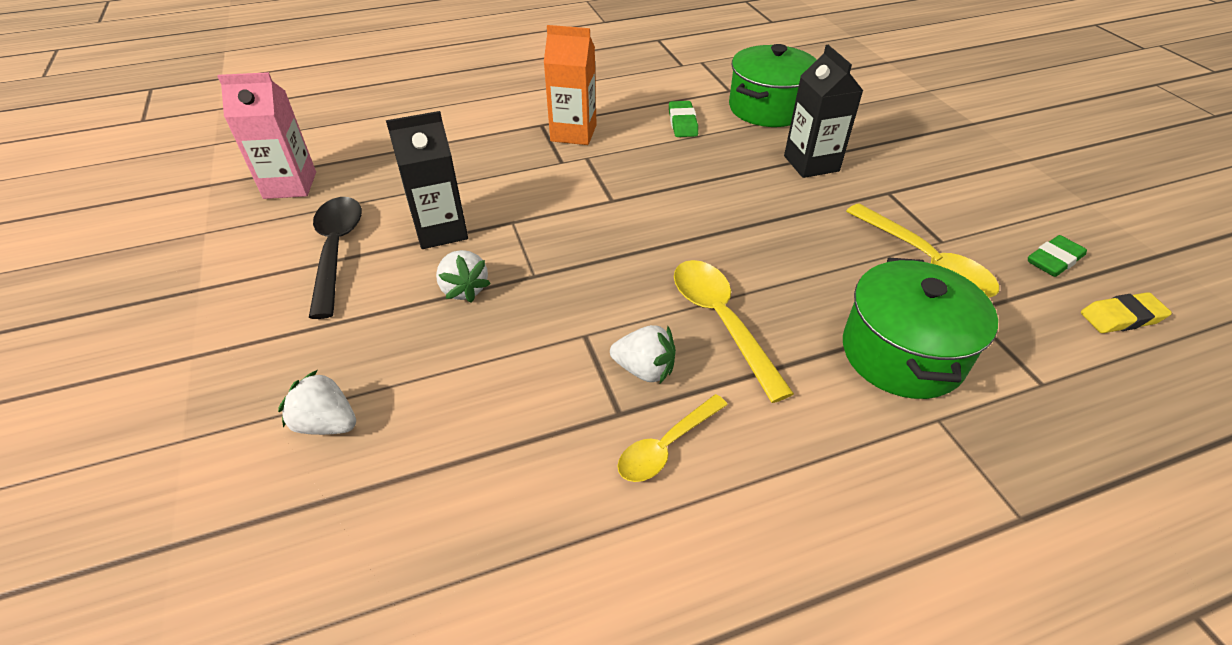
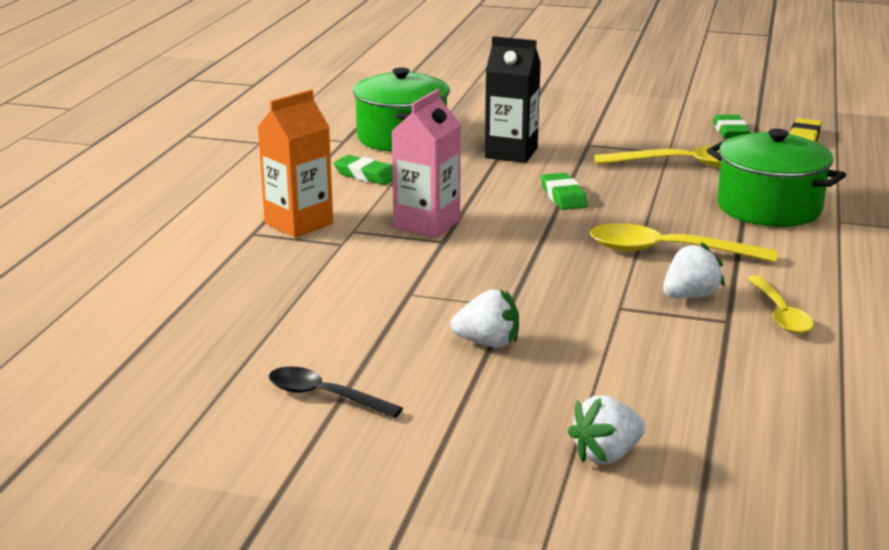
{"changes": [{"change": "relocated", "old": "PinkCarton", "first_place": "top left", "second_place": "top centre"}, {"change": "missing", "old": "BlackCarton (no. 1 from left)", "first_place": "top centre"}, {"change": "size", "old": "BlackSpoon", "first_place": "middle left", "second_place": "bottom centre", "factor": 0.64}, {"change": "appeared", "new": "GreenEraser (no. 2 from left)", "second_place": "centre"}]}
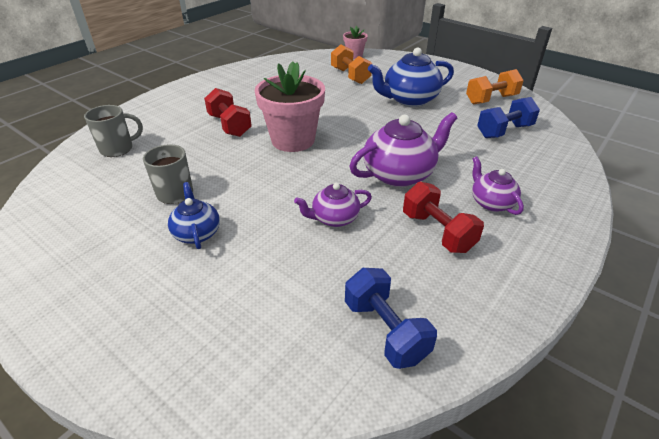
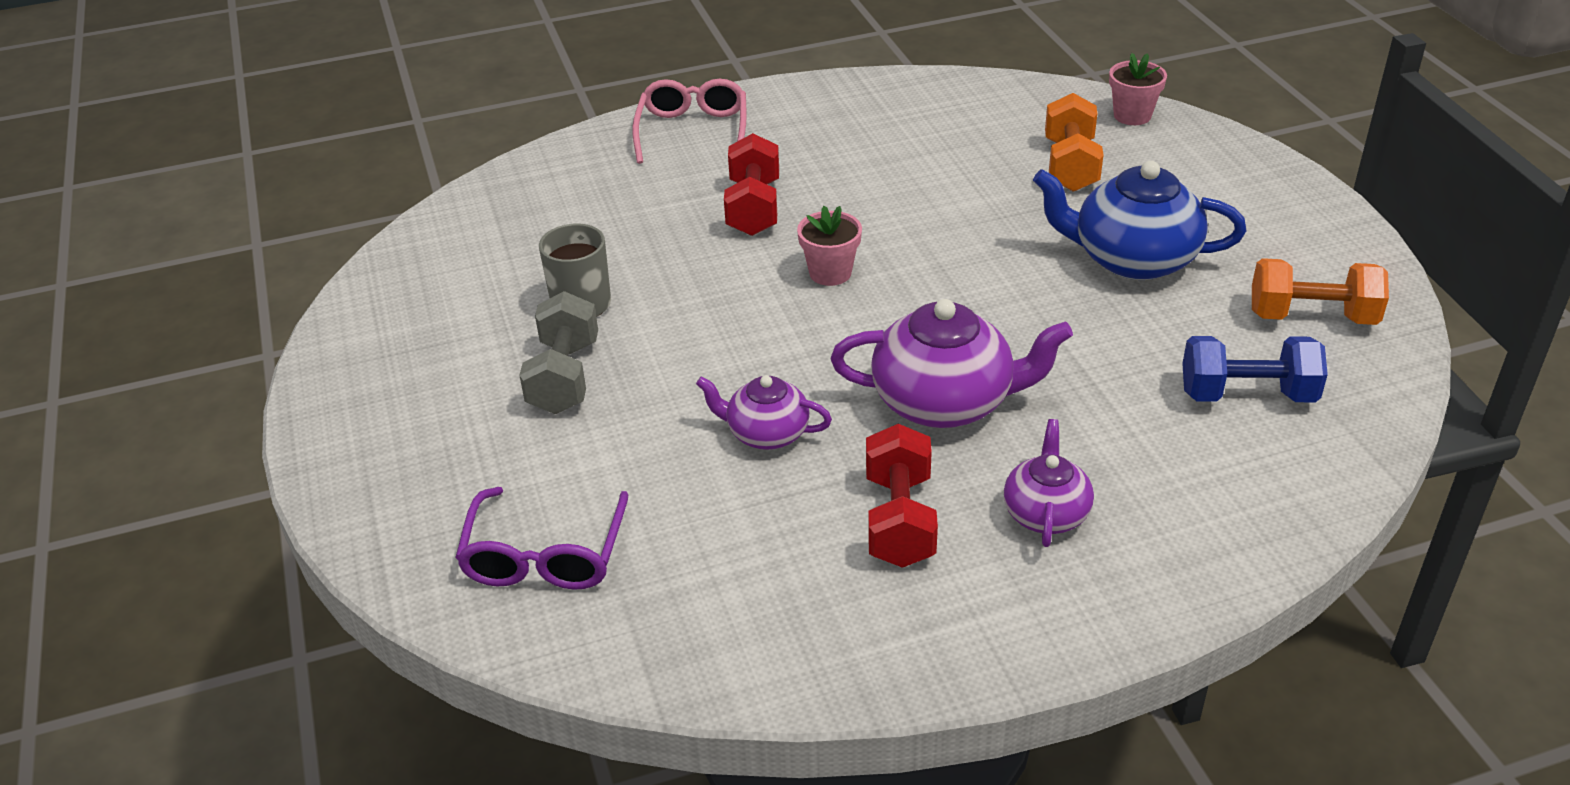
{"changes": [{"change": "size", "old": "PinkFlowerPot (no. 1 from left)", "first_place": "top centre", "second_place": "top centre", "factor": 0.51}, {"change": "missing", "old": "GreyMug (no. 1 from left)", "first_place": "top left"}, {"change": "exchanged", "old": "BlueTeapot (no. 1 from left)", "new": "GreyDumbbell", "first_place": "middle left", "second_place": "centre"}, {"change": "missing", "old": "BlueDumbbell (no. 1 from left)", "first_place": "bottom centre"}, {"change": "appeared", "new": "PinkGlasses", "second_place": "top centre"}, {"change": "appeared", "new": "PurpleGlasses", "second_place": "bottom centre"}]}
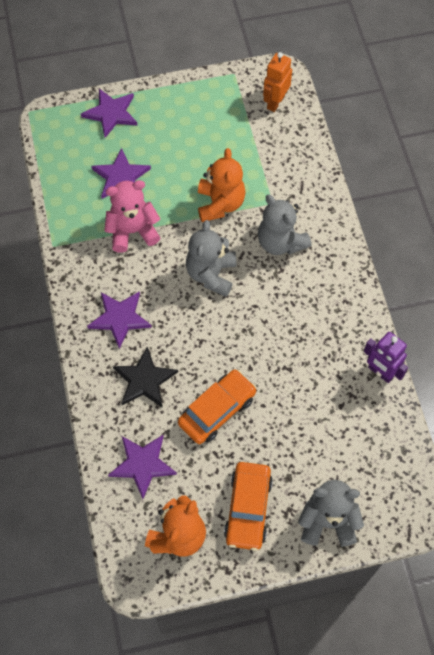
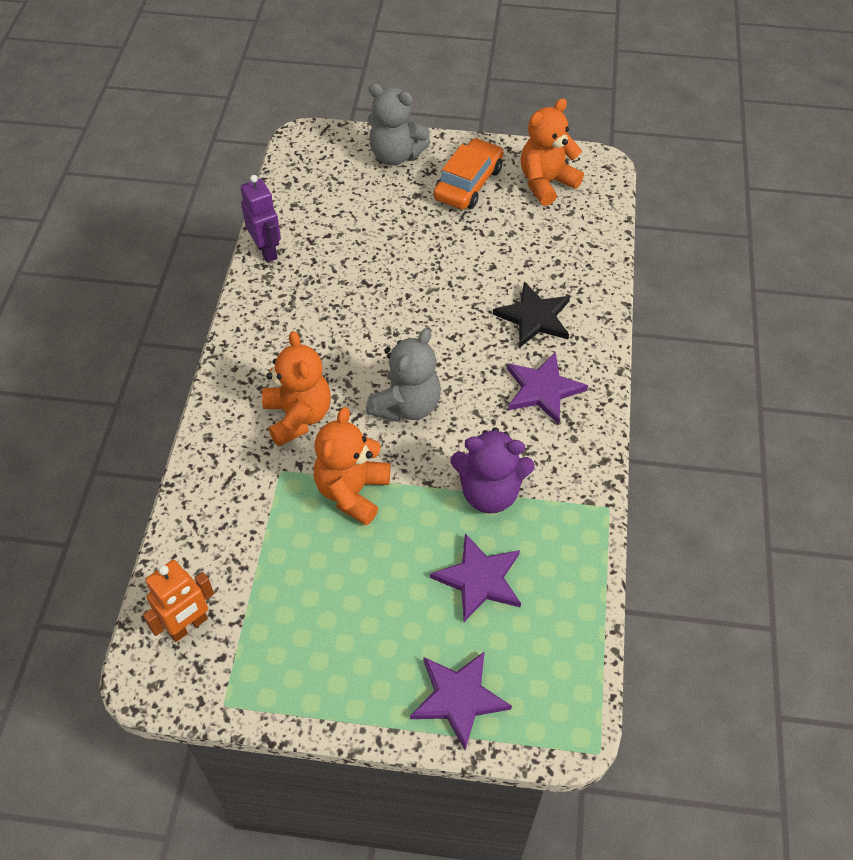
{"changes": [{"change": "colour", "old": "PinkTeddyBear", "new": "PurpleTeddyBear", "first_place": "top left", "second_place": "centre"}, {"change": "colour", "old": "GreyTeddyBear (no. 2 from left)", "new": "OrangeTeddyBear (no. 1 from left)", "first_place": "centre", "second_place": "centre"}, {"change": "missing", "old": "OrangeCar (no. 1 from left)", "first_place": "centre"}, {"change": "missing", "old": "PurpleStar (no. 4 from left)", "first_place": "bottom left"}]}
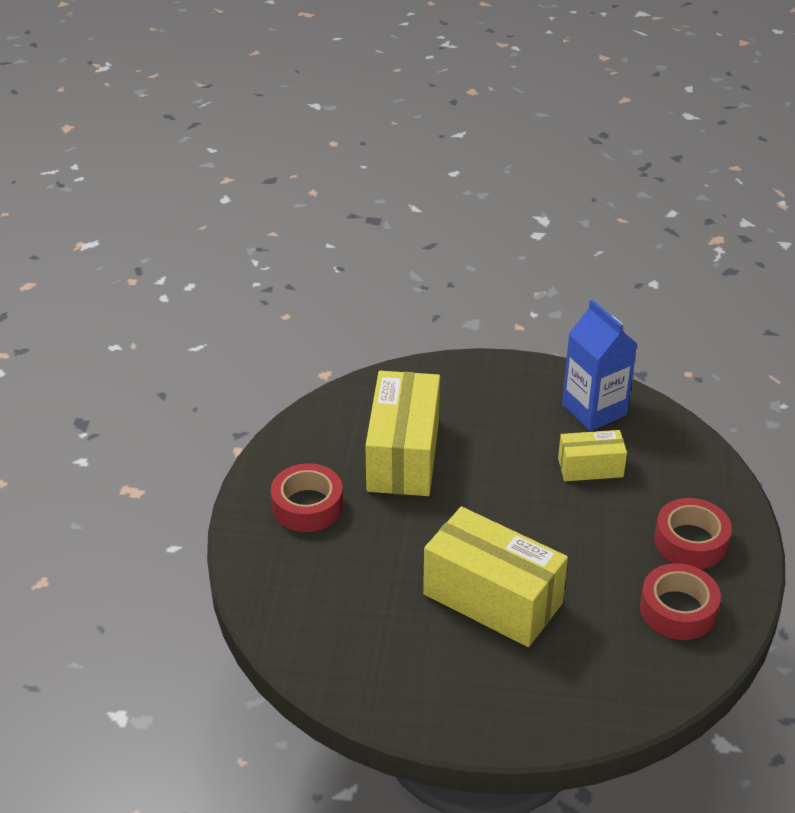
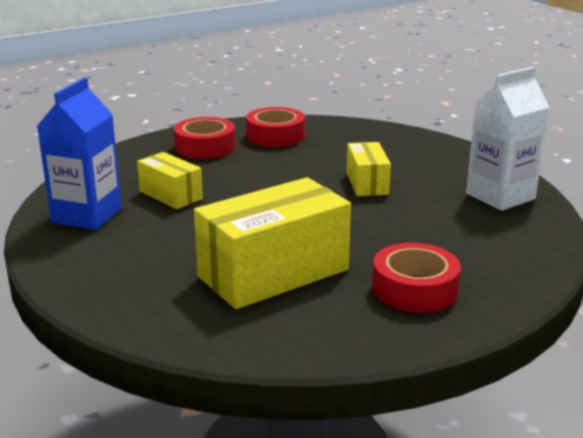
{"changes": [{"change": "size", "old": "YellowBox (no. 2 from left in the first image)", "first_place": "bottom centre", "second_place": "centre", "factor": 0.54}, {"change": "appeared", "new": "WhiteCarton", "second_place": "top right"}]}
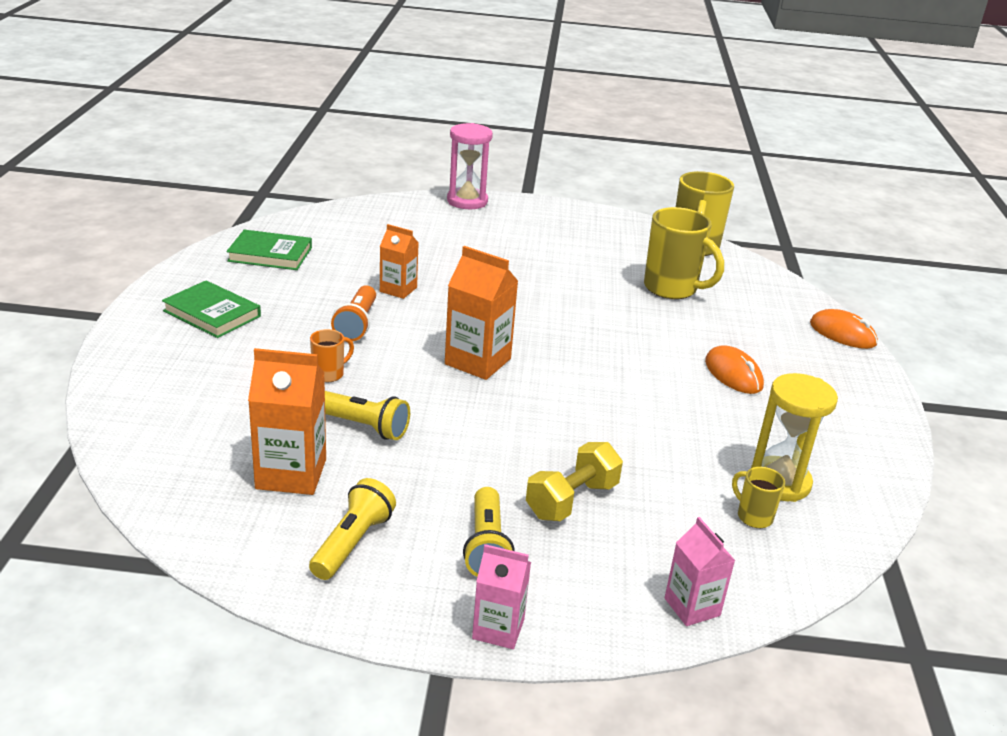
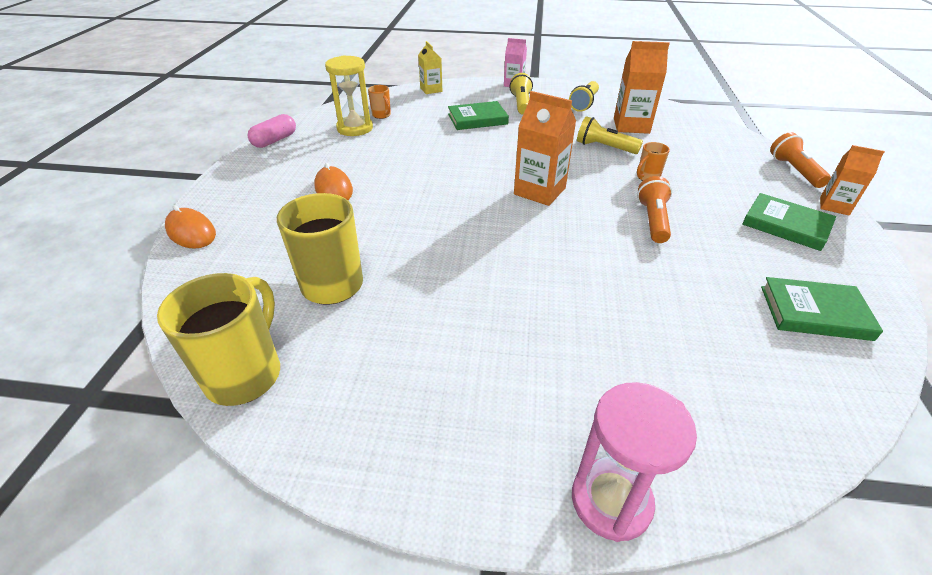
{"changes": [{"change": "relocated", "old": "OrangeCarton (no. 2 from left in the first image)", "new": "OrangeCarton (no. 3 from left)", "first_place": "centre", "second_place": "top right"}, {"change": "exchanged", "old": "YellowDumbbell", "new": "GreenBook (no. 1 from left)", "first_place": "centre", "second_place": "top centre"}, {"change": "colour", "old": "YellowMug (no. 3 from left)", "new": "OrangeMug (no. 1 from left)", "first_place": "bottom right", "second_place": "top centre"}, {"change": "colour", "old": "PinkCarton (no. 2 from left)", "new": "YellowCarton", "first_place": "bottom right", "second_place": "top centre"}, {"change": "appeared", "new": "PinkCapsule", "second_place": "top left"}, {"change": "appeared", "new": "OrangeFlashlight (no. 2 from left)", "second_place": "top right"}]}
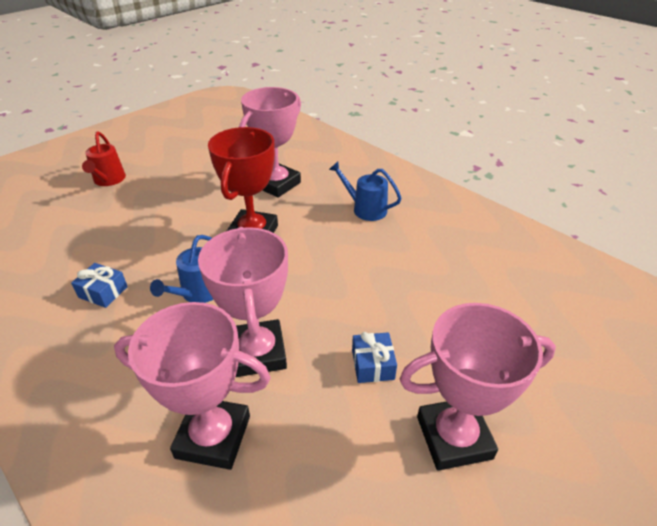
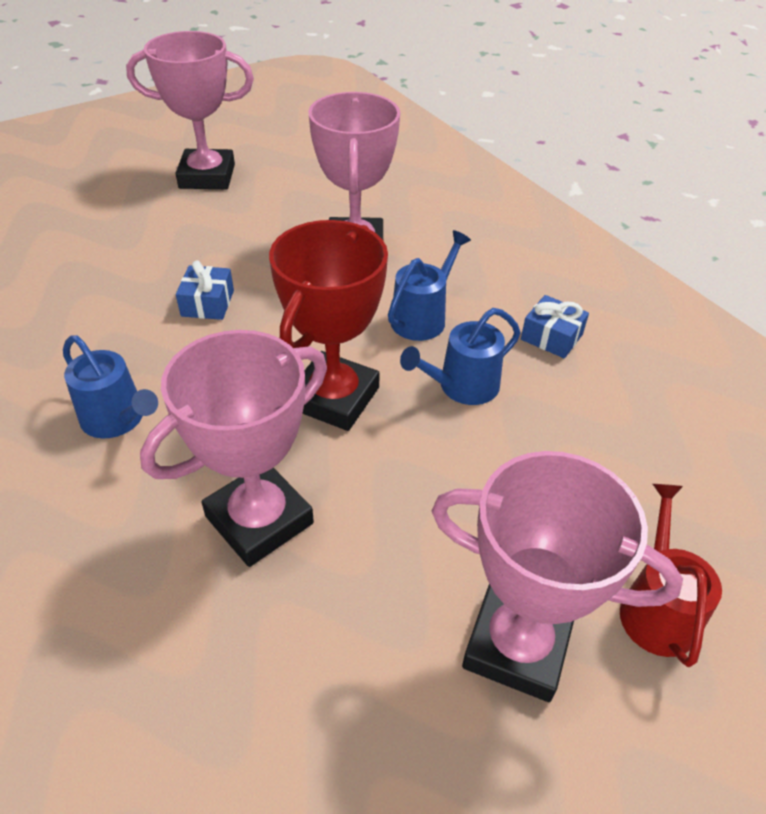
{"changes": [{"change": "relocated", "old": "PinkTrophy (no. 1 from left in the first image)", "new": "PinkTrophy (no. 4 from left)", "first_place": "bottom left", "second_place": "bottom right"}, {"change": "relocated", "old": "BlueGift (no. 2 from left in the first image)", "new": "BlueGift (no. 1 from left)", "first_place": "bottom centre", "second_place": "middle left"}, {"change": "appeared", "new": "BlueWateringCan (no. 3 from left)", "second_place": "centre"}]}
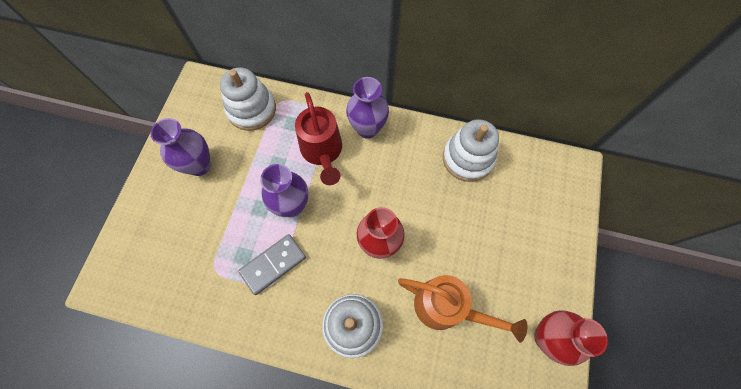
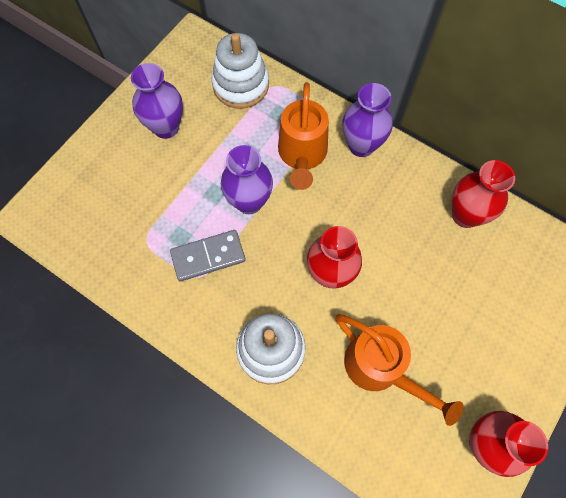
{"changes": [{"change": "colour", "old": "RedWateringCan", "new": "OrangeWateringCan (no. 1 from left)", "first_place": "centre", "second_place": "top centre"}, {"change": "exchanged", "old": "WhiteStackingToy (no. 3 from left)", "new": "RedVase (no. 2 from left)", "first_place": "centre", "second_place": "middle right"}]}
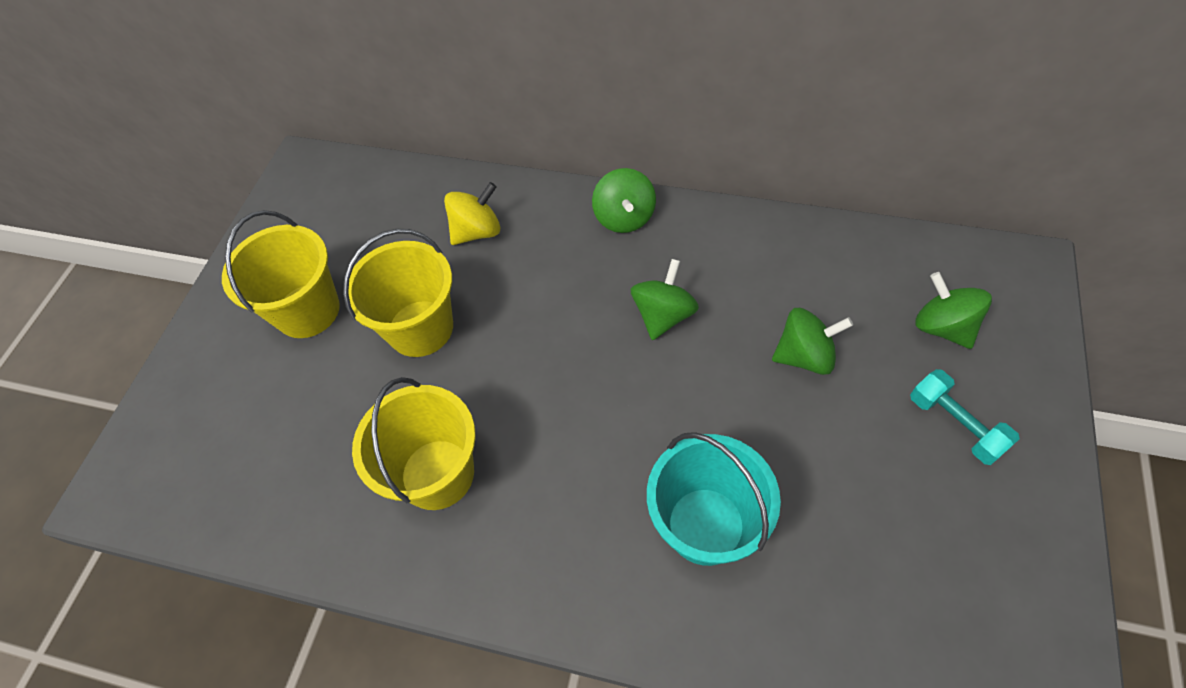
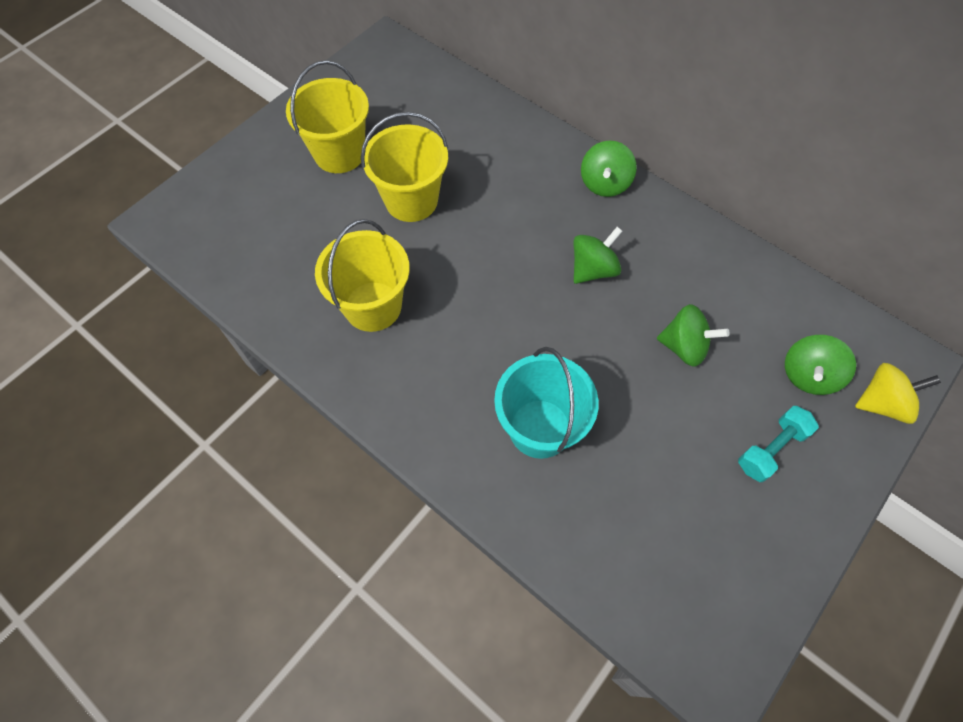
{"changes": [{"change": "relocated", "old": "YellowSpinningTop", "first_place": "top centre", "second_place": "middle right"}, {"change": "spun", "old": "GreenSpinningTop (no. 4 from left)", "first_place": "middle right", "second_place": "middle right", "degrees": -135}, {"change": "spun", "old": "TurquoiseDumbbell", "first_place": "middle right", "second_place": "middle right", "degrees": 60}]}
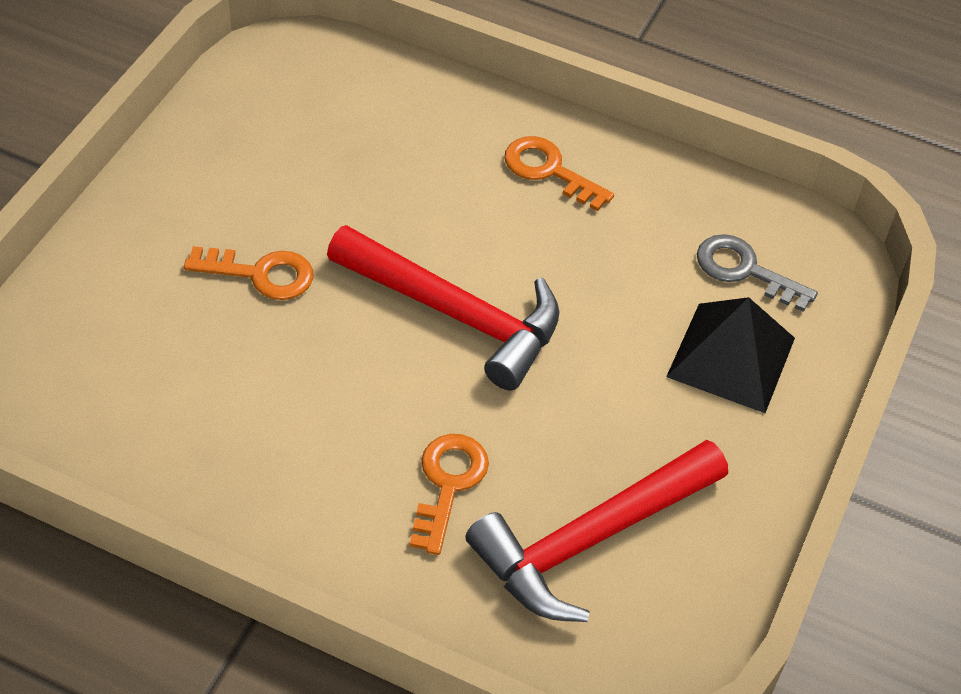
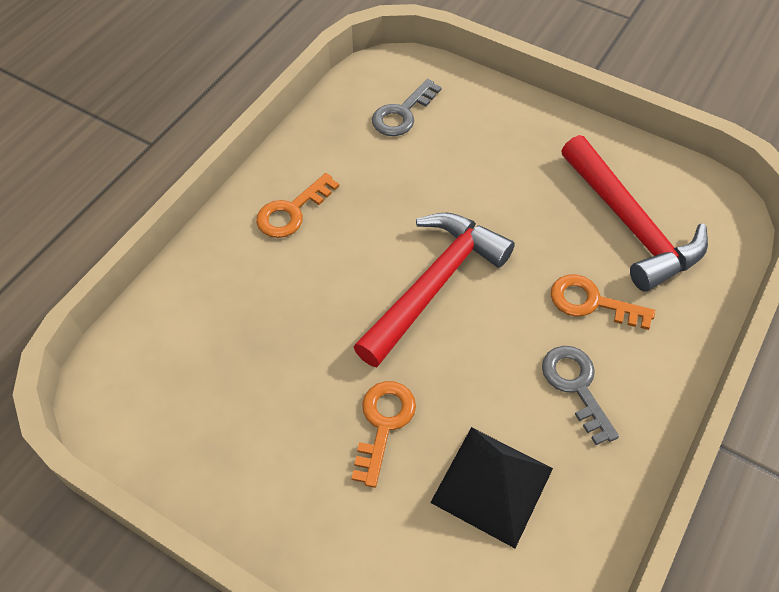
{"changes": [{"change": "relocated", "old": "BlackPyramid", "first_place": "middle right", "second_place": "bottom centre"}, {"change": "appeared", "new": "GreyKey (no. 2 from left)", "second_place": "bottom right"}]}
